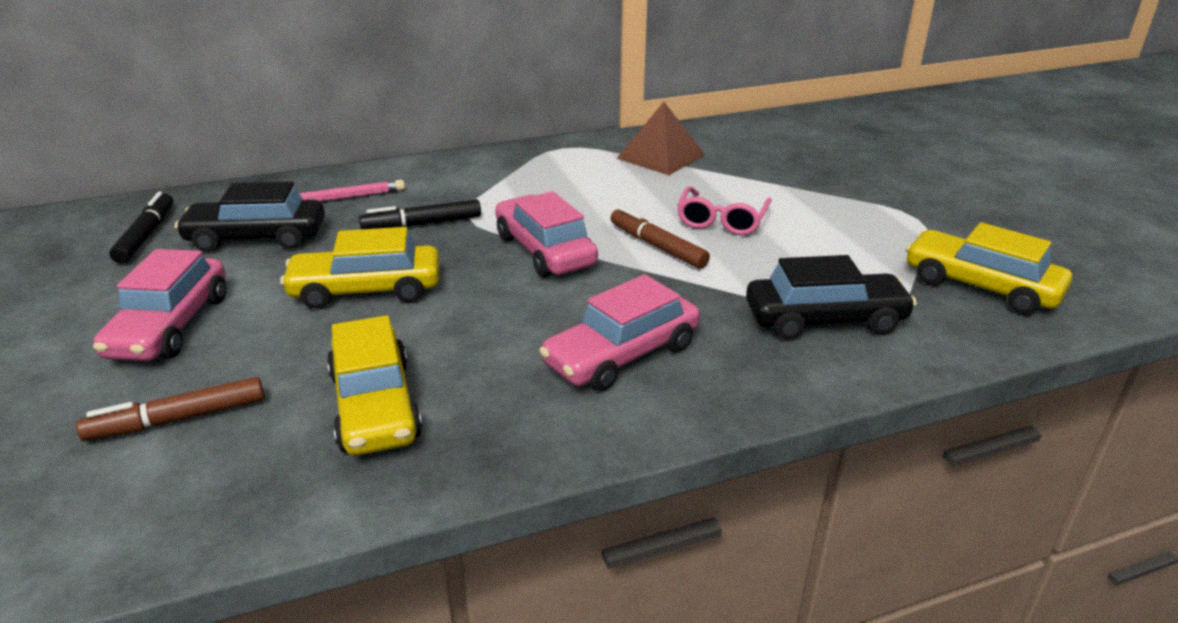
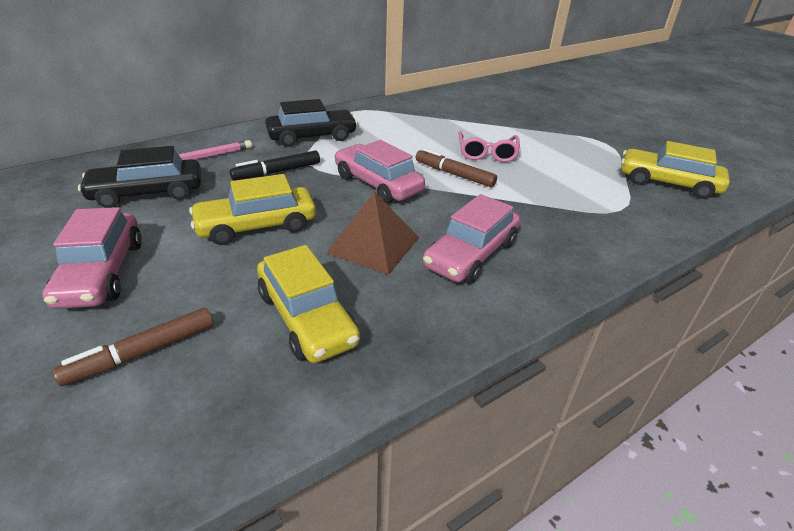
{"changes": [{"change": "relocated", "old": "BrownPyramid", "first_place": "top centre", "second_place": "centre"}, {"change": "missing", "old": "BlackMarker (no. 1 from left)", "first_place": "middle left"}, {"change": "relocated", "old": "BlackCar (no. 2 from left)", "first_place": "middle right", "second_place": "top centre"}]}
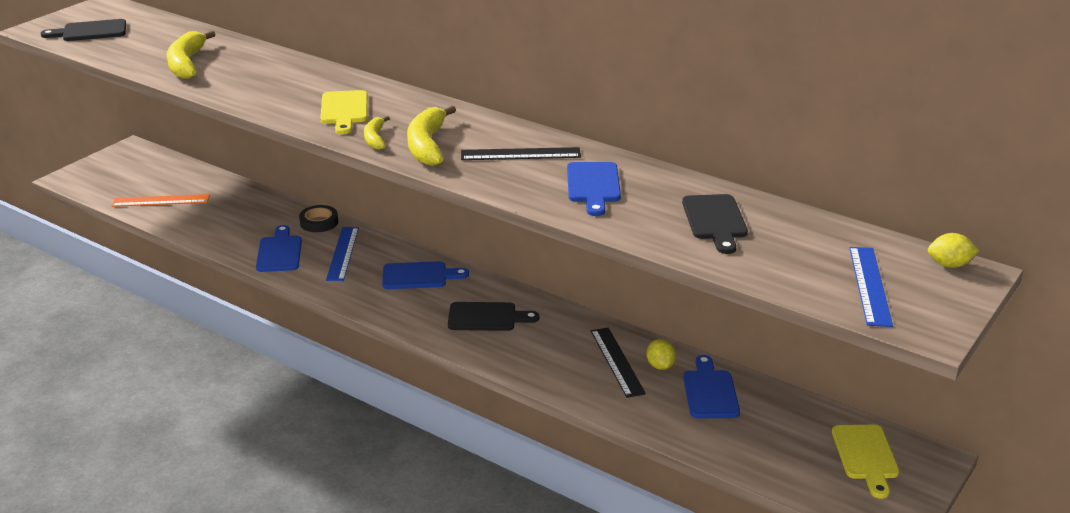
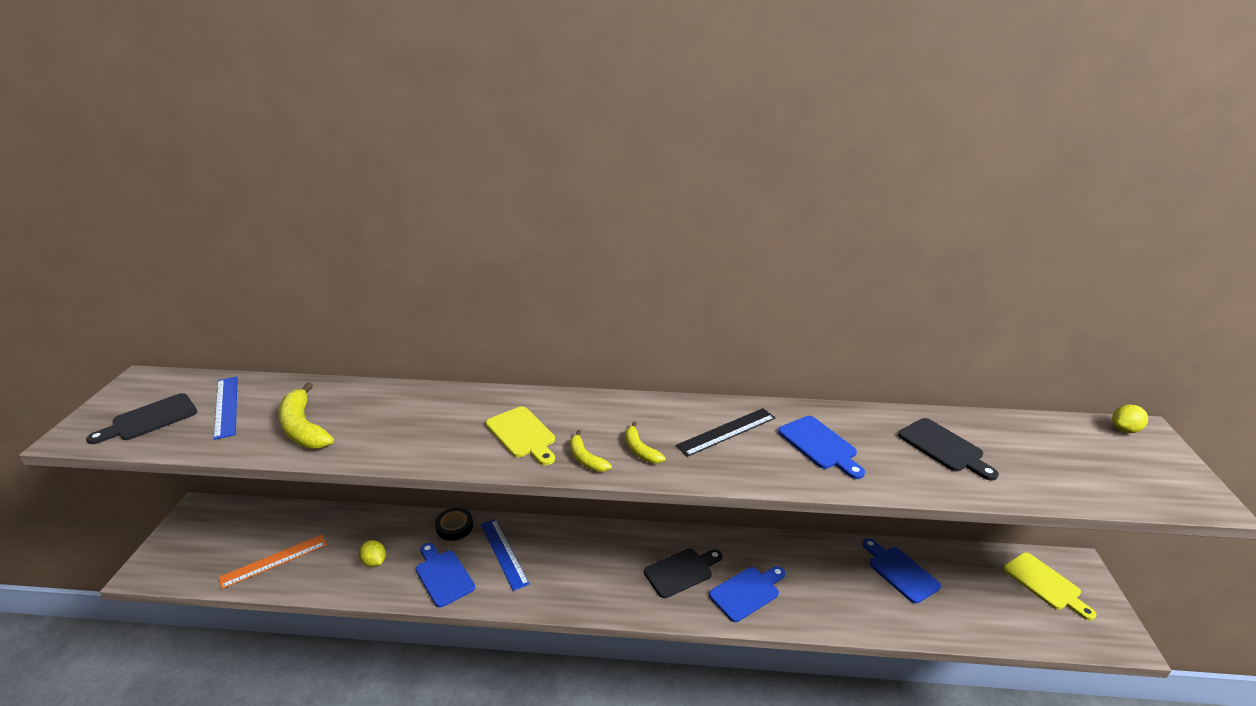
{"changes": [{"change": "size", "old": "YellowBanana (no. 3 from left)", "first_place": "top centre", "second_place": "centre", "factor": 0.56}, {"change": "relocated", "old": "BlueRuler (no. 2 from left in the first image)", "new": "BlueRuler (no. 1 from left)", "first_place": "middle right", "second_place": "middle left"}, {"change": "relocated", "old": "BlueCuttingBoard (no. 2 from left)", "first_place": "centre", "second_place": "bottom centre"}, {"change": "missing", "old": "BlackRuler (no. 2 from left)", "first_place": "bottom centre"}, {"change": "relocated", "old": "YellowLemon (no. 1 from left)", "first_place": "bottom centre", "second_place": "bottom left"}]}
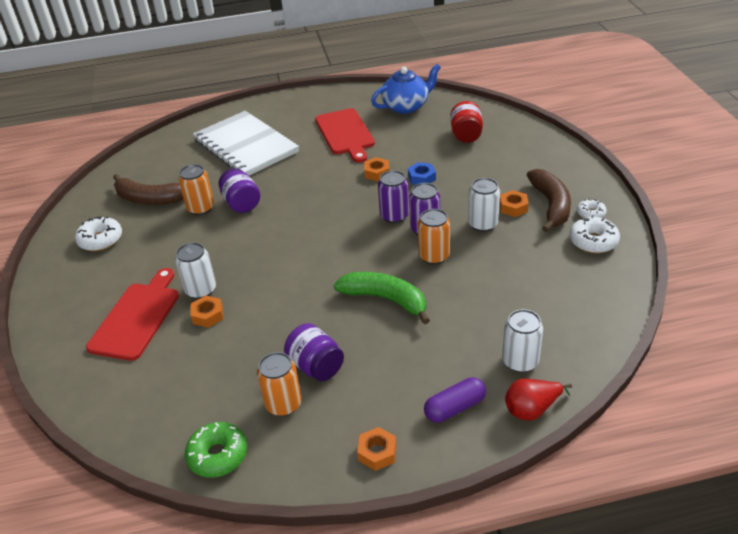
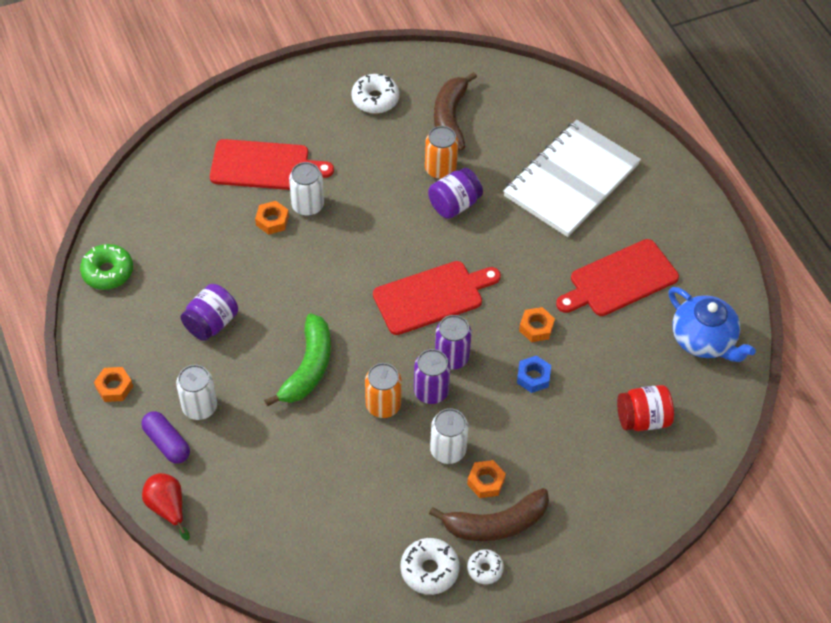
{"changes": [{"change": "relocated", "old": "WhiteCan (no. 3 from left in the first image)", "new": "WhiteCan (no. 1 from left)", "first_place": "middle right", "second_place": "middle left"}, {"change": "missing", "old": "OrangeCan (no. 2 from left)", "first_place": "bottom centre"}, {"change": "appeared", "new": "RedCuttingBoard (no. 2 from left)", "second_place": "centre"}]}
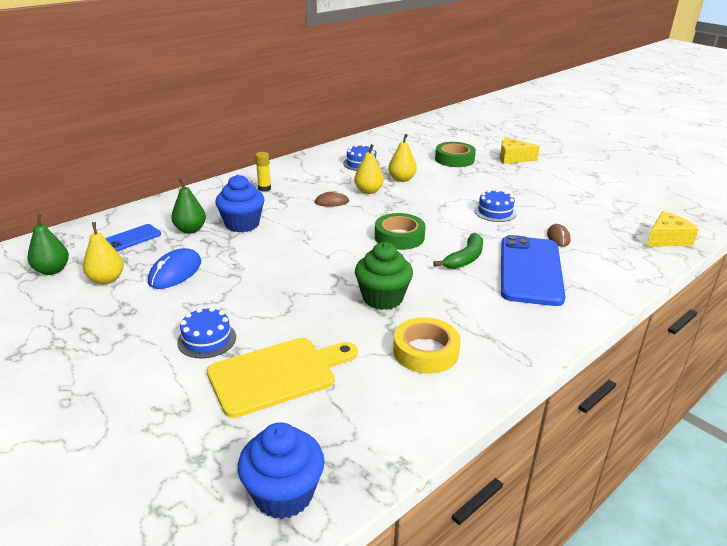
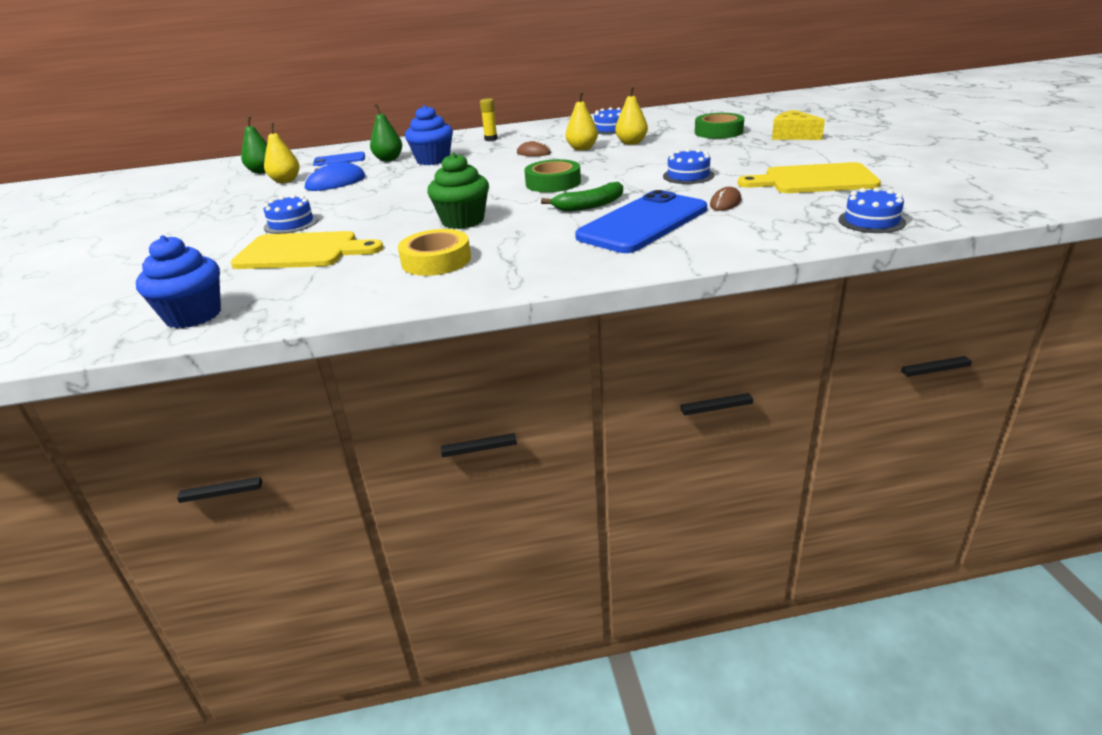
{"changes": [{"change": "exchanged", "old": "YellowCheese (no. 2 from left)", "new": "BlueCake (no. 4 from left)", "first_place": "middle right", "second_place": "top right"}, {"change": "appeared", "new": "YellowCuttingBoard (no. 2 from left)", "second_place": "top right"}]}
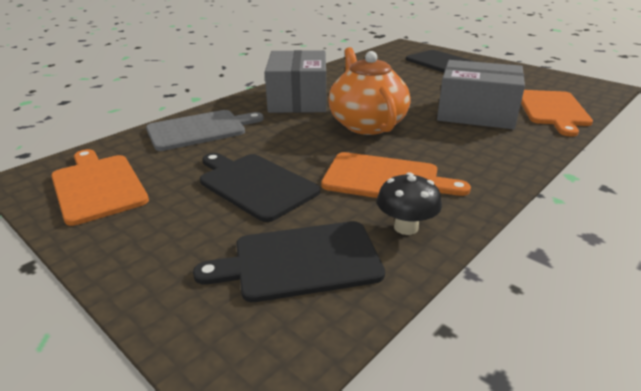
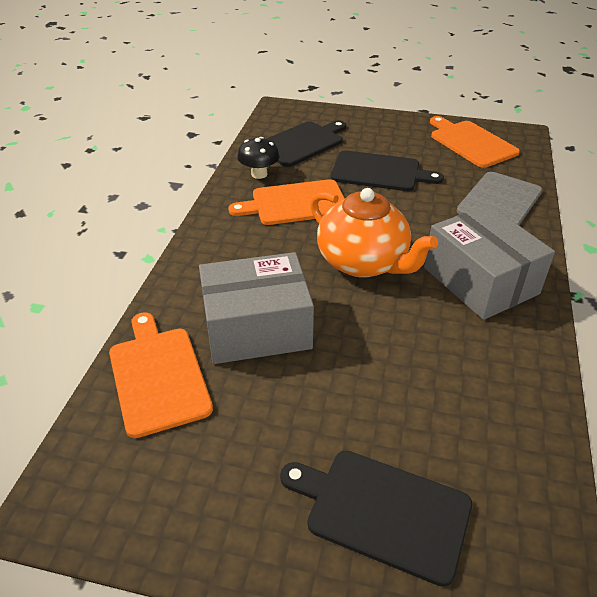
{"changes": [{"change": "spun", "old": "OrangeCuttingBoard (no. 1 from left in the first image)", "first_place": "middle left", "second_place": "top right", "degrees": -150}]}
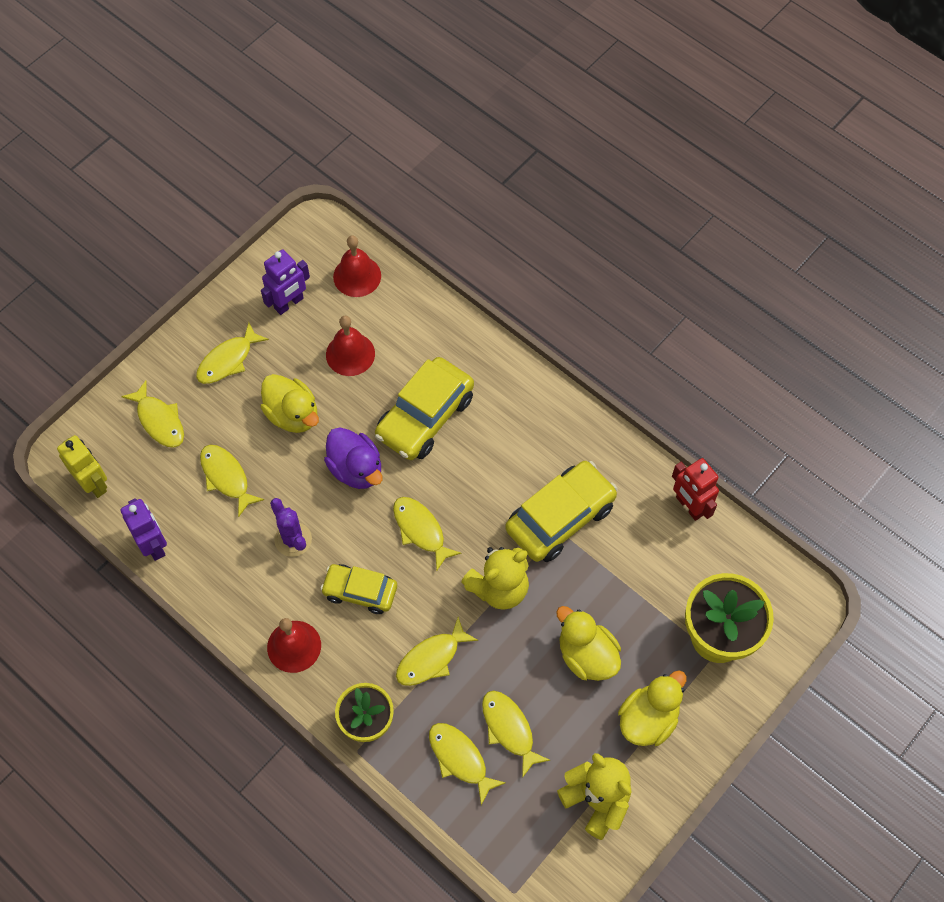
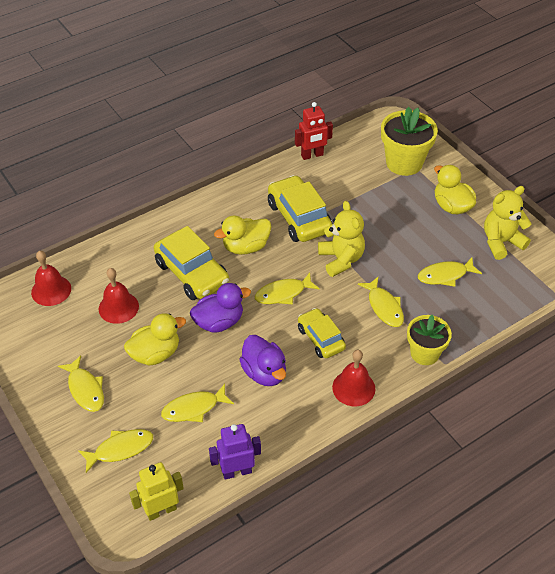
{"changes": [{"change": "missing", "old": "PurpleRobot (no. 2 from left)", "first_place": "top left"}, {"change": "exchanged", "old": "PurpleCactus", "new": "PurpleDuck (no. 2 from left)", "first_place": "middle left", "second_place": "centre"}, {"change": "spun", "old": "YellowCar (no. 1 from left in the first image)", "first_place": "centre", "second_place": "centre", "degrees": 120}, {"change": "relocated", "old": "YellowDuck (no. 2 from left)", "first_place": "bottom centre", "second_place": "centre"}, {"change": "missing", "old": "YellowFish (no. 6 from left)", "first_place": "bottom centre"}]}
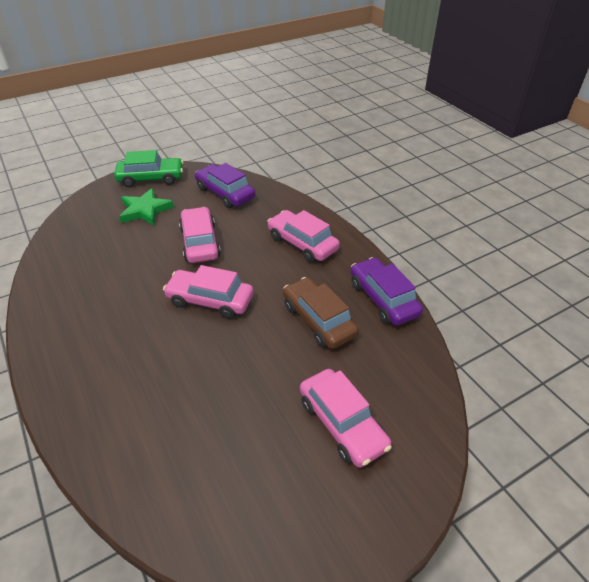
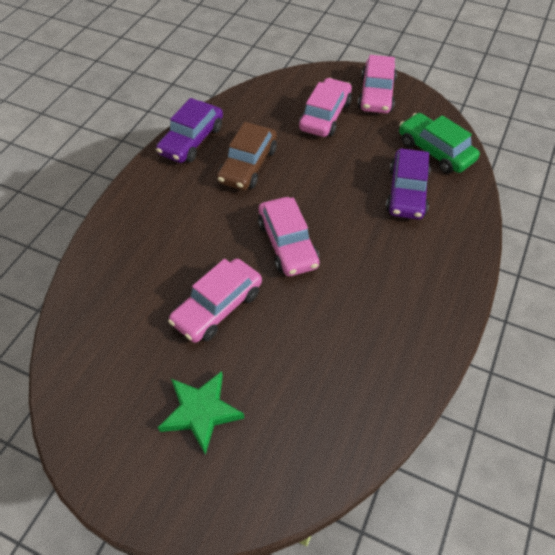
{"changes": [{"change": "relocated", "old": "GreenCar", "first_place": "top left", "second_place": "top right"}, {"change": "relocated", "old": "PurpleCar (no. 1 from left in the first image)", "new": "PurpleCar (no. 2 from left)", "first_place": "top centre", "second_place": "top right"}, {"change": "relocated", "old": "PinkCar (no. 3 from left in the first image)", "new": "PinkCar (no. 4 from left)", "first_place": "centre", "second_place": "top right"}]}
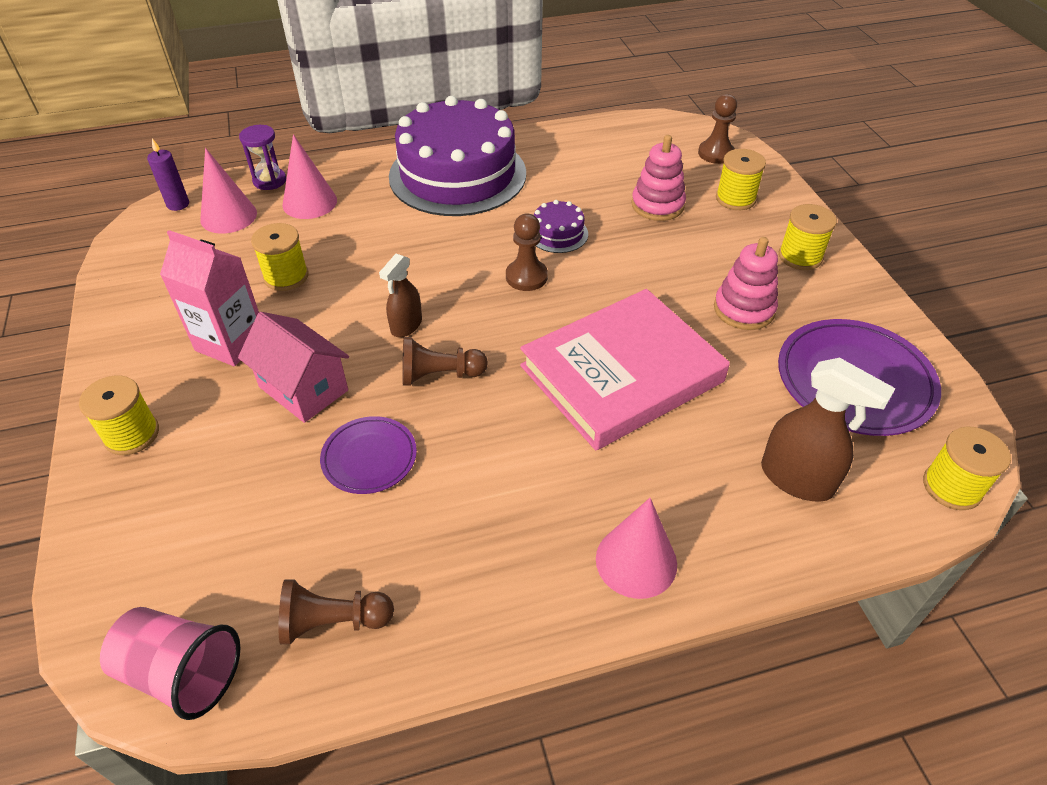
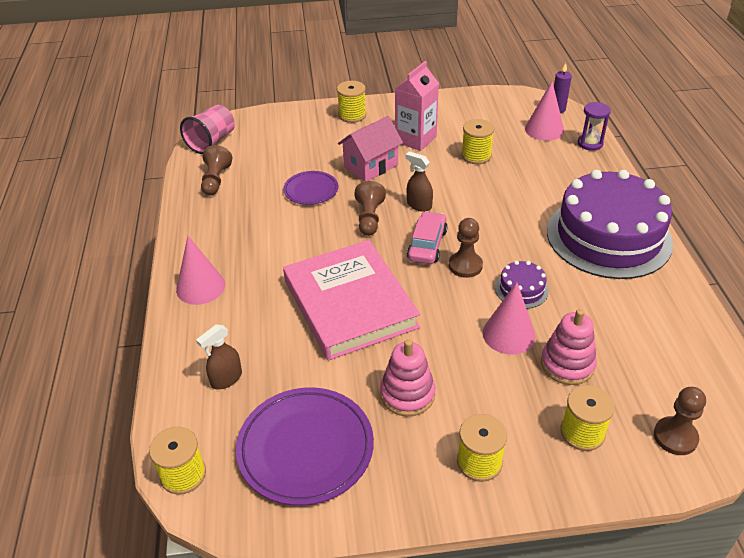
{"changes": [{"change": "relocated", "old": "PinkCone (no. 2 from left)", "first_place": "top left", "second_place": "middle right"}, {"change": "size", "old": "BrownSprayBottle (no. 2 from left in the first image)", "first_place": "middle right", "second_place": "middle left", "factor": 0.63}, {"change": "appeared", "new": "PinkCar", "second_place": "centre"}]}
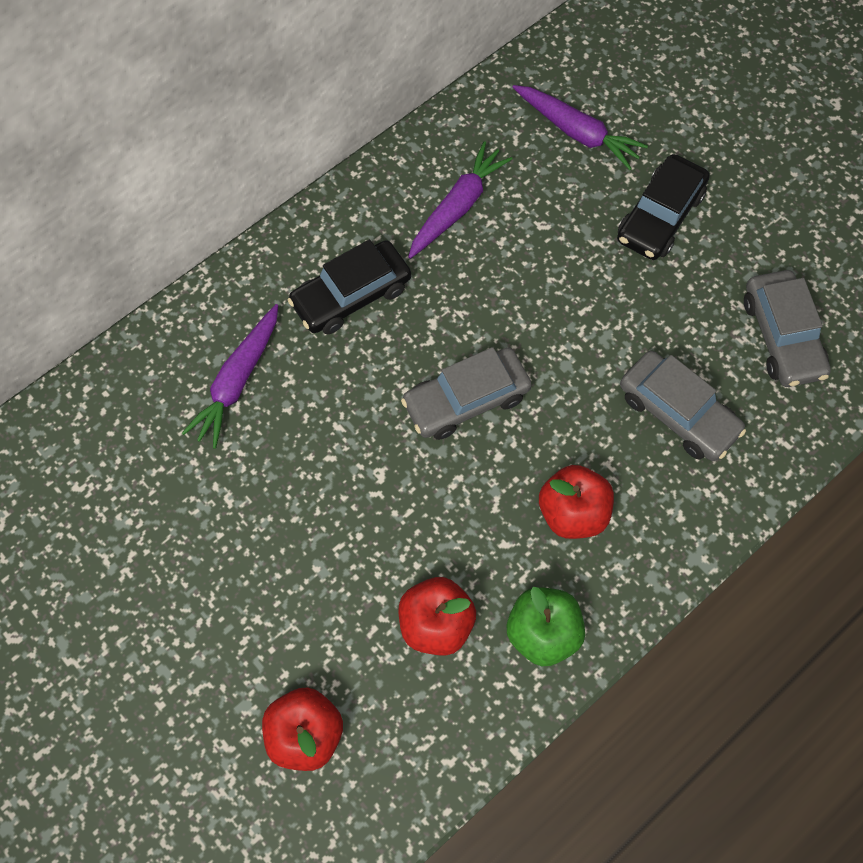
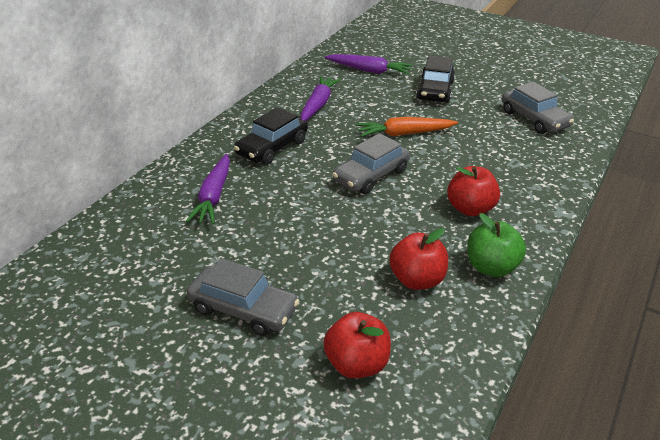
{"changes": [{"change": "relocated", "old": "GreyCar (no. 2 from left in the first image)", "new": "GreyCar (no. 1 from left)", "first_place": "middle right", "second_place": "bottom centre"}, {"change": "appeared", "new": "OrangeCarrot", "second_place": "top centre"}]}
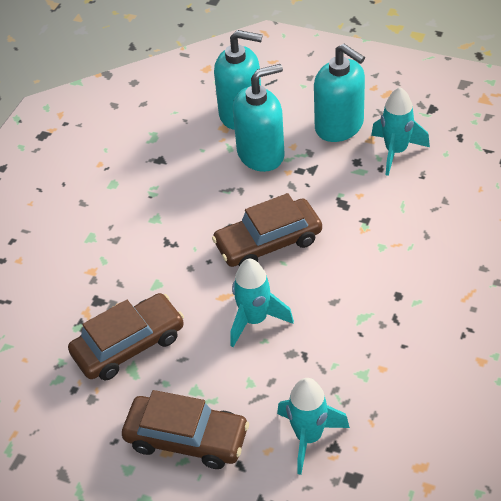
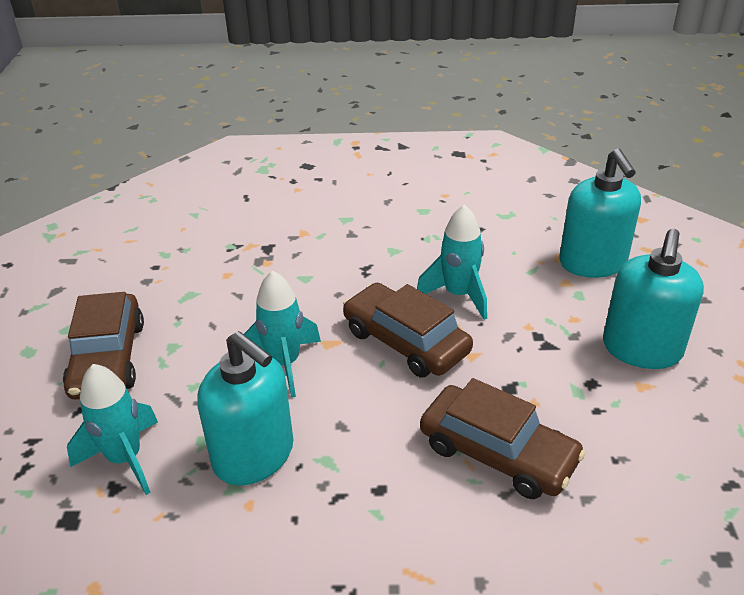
{"changes": [{"change": "relocated", "old": "TurquoiseSoapDispenser (no. 2 from left in the first image)", "new": "TurquoiseSoapDispenser (no. 1 from left)", "first_place": "top centre", "second_place": "bottom left"}, {"change": "relocated", "old": "TurquoiseRocket (no. 3 from left)", "first_place": "top right", "second_place": "centre"}, {"change": "relocated", "old": "BrownCar (no. 1 from left in the first image)", "new": "BrownCar (no. 3 from left)", "first_place": "bottom left", "second_place": "bottom right"}]}
